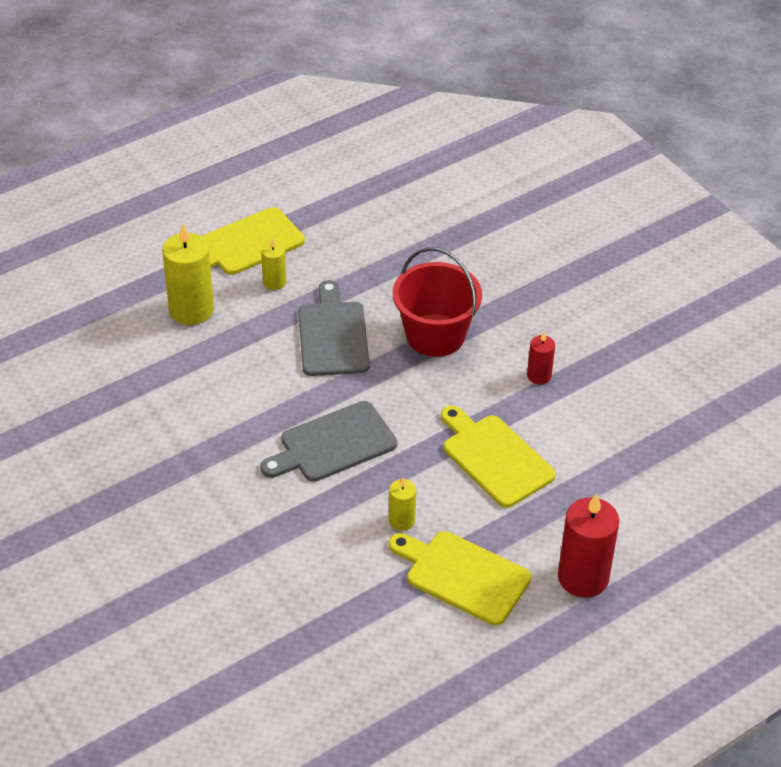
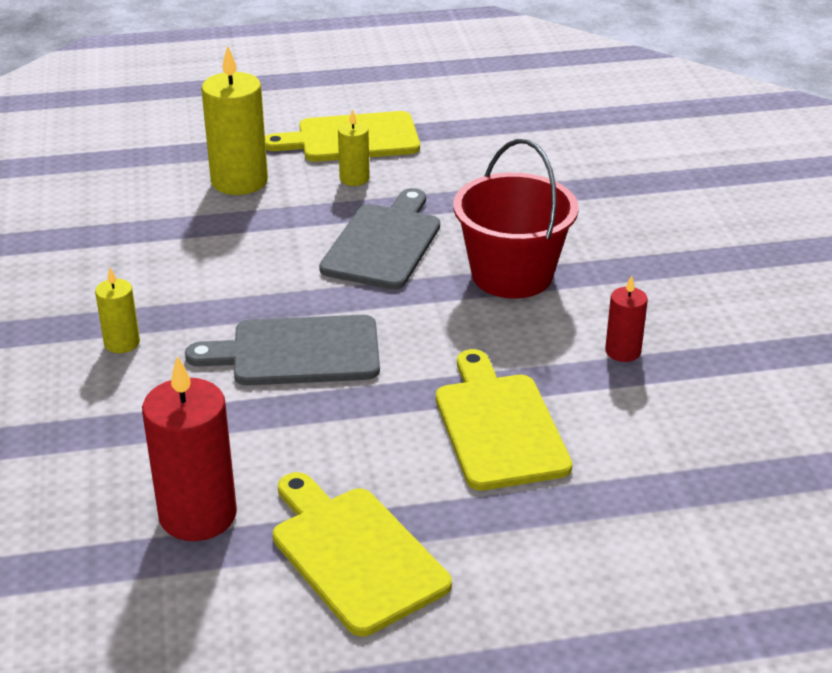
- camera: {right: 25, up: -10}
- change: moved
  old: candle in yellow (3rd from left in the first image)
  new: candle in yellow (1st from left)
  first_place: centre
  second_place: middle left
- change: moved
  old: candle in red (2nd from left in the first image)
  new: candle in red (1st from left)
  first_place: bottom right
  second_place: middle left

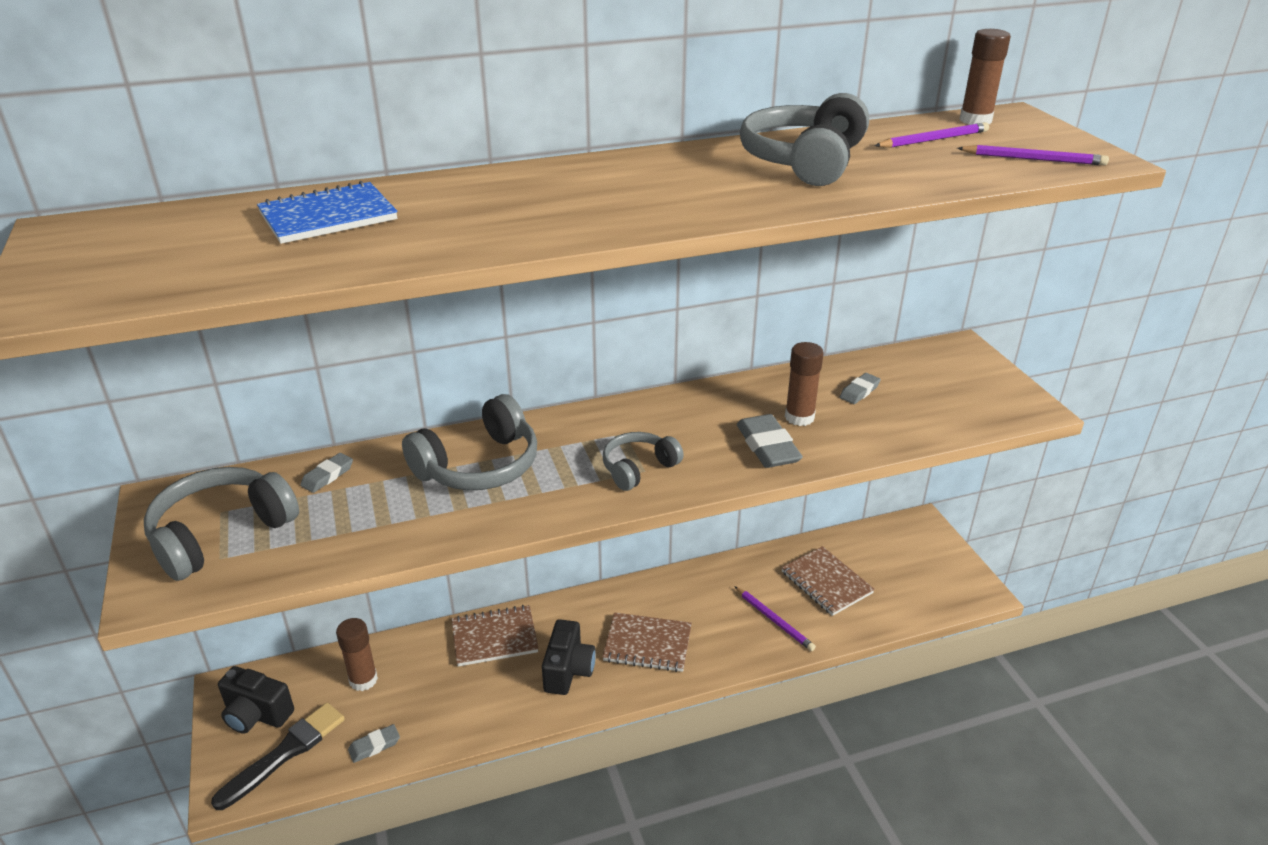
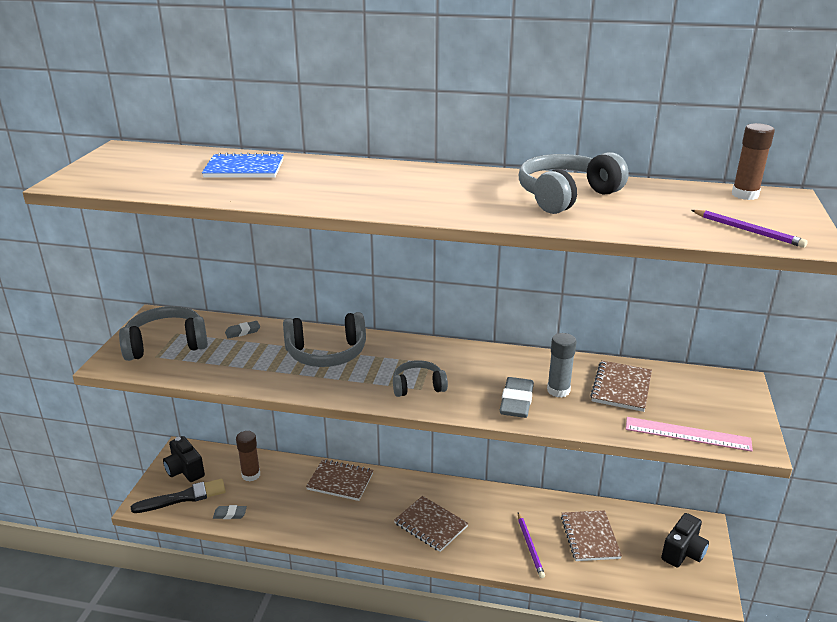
- camera: {right: 30, up: -5}
- change: recoloured
  old: glue stick in brown (2nd from left)
  new: glue stick in grey
  first_place: centre
  second_place: middle right
- change: replaced
  old: eraser in grey (4th from left)
  new: notebook in brown (4th from left)
  first_place: middle right
  second_place: middle right
- change: added
  new: ruler in pink
  second_place: bottom right
- change: moved
  old: camera in black (2nd from left)
  first_place: bottom centre
  second_place: bottom right
- change: removed
  old: pencil in purple (2nd from left)
  first_place: top right

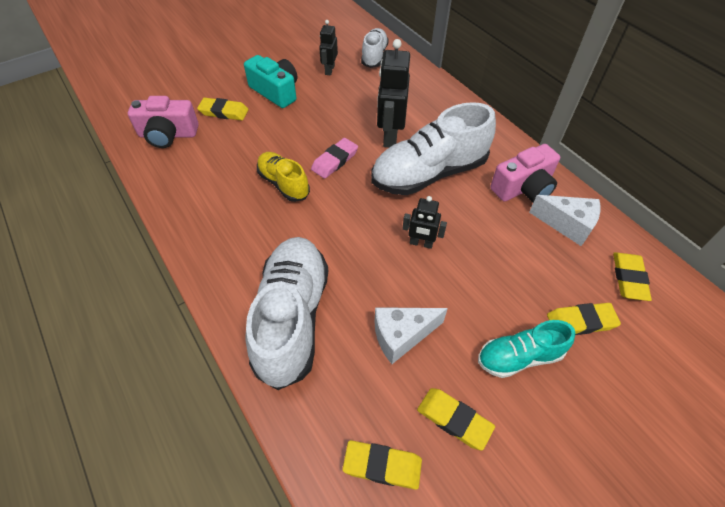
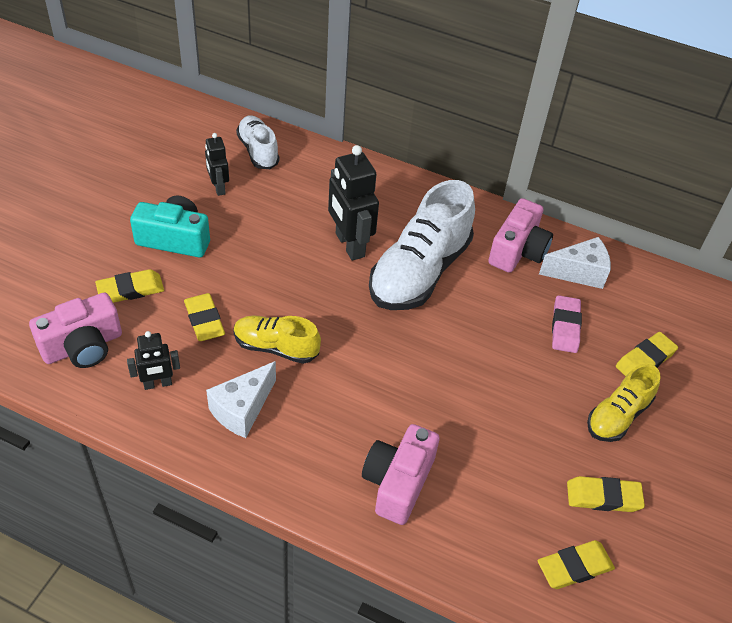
- camera: {right: -35, up: -5}
- change: moved
  old: robot in black (3rd from left in the first image)
  new: robot in black (1st from left)
  first_place: centre
  second_place: middle left
- change: moved
  old: eraser in yellow (5th from left in the first image)
  new: eraser in yellow (2nd from left)
  first_place: middle right
  second_place: middle left
- change: moved
  old: cheese in white (1st from left)
  first_place: centre
  second_place: middle left
- change: replaced
  old: shoe in white (1st from left)
  new: camera in pink (2nd from left)
  first_place: centre
  second_place: bottom centre
- change: moved
  old: eraser in pink
  first_place: top centre
  second_place: middle right
- change: recoloured
  old: shoe in turquoise
  new: shoe in yellow (2nd from left)
  first_place: bottom right
  second_place: middle right

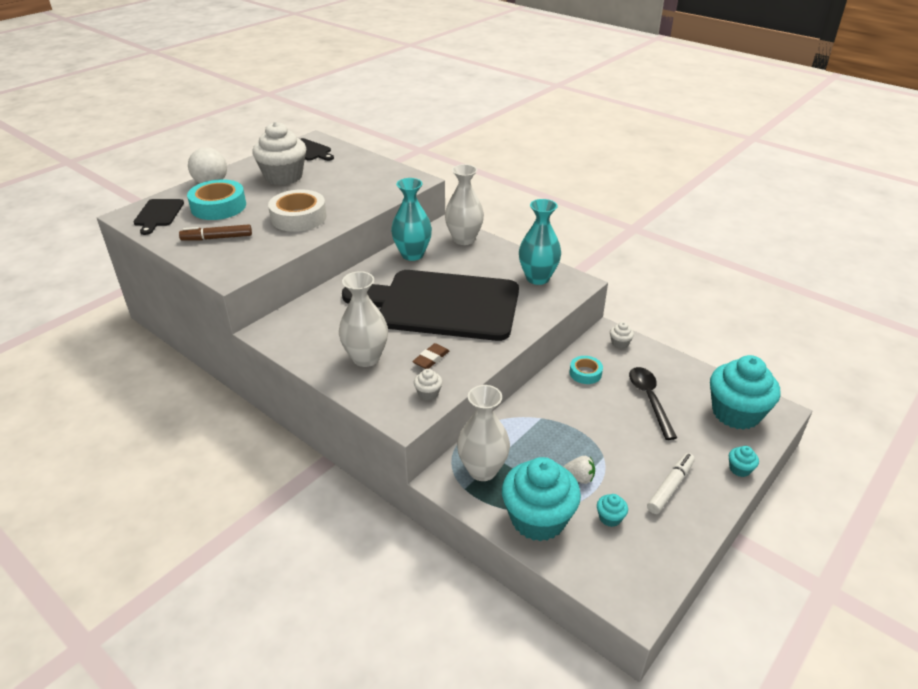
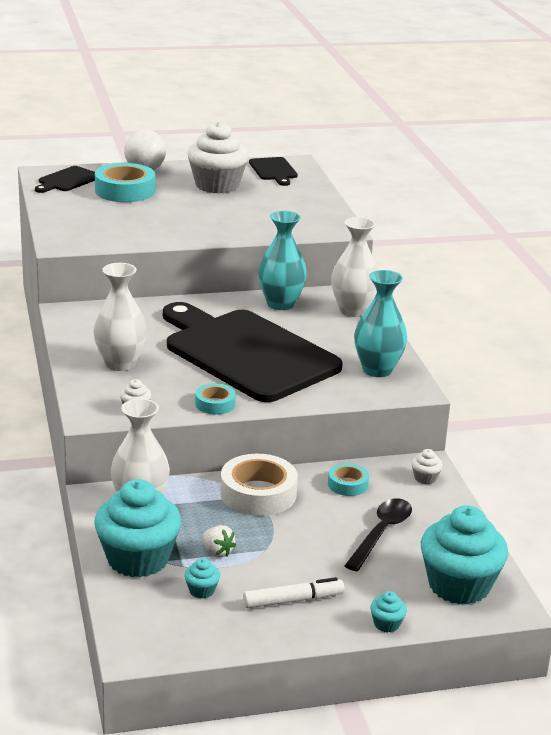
- camera: {right: 35, up: -10}
- change: added
  new: tape in turquoise (2nd from left)
  second_place: centre
- change: moved
  old: tape in white
  first_place: top left
  second_place: centre
- change: removed
  old: marker in brown
  first_place: middle left
- change: removed
  old: eraser in brown
  first_place: centre

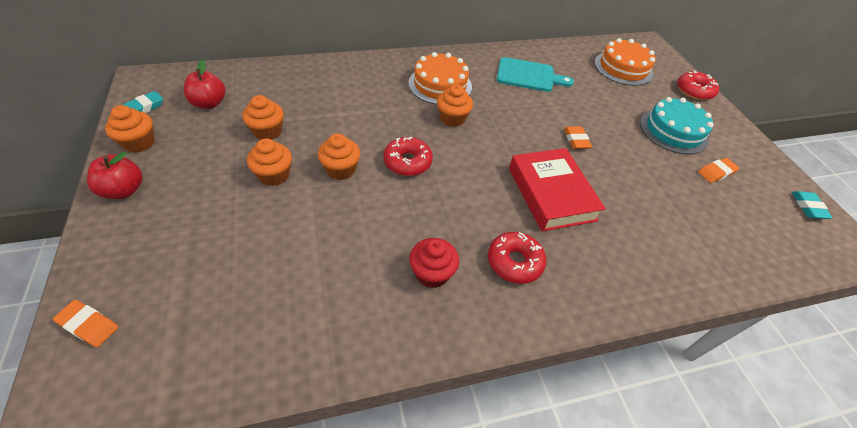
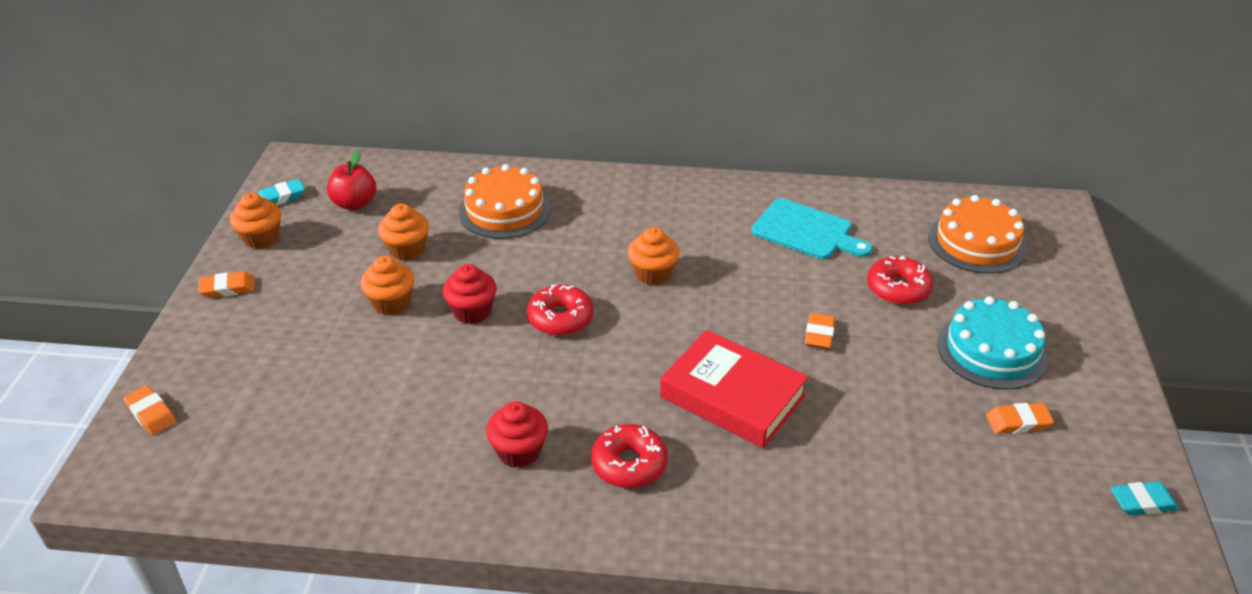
- camera: {right: 25, up: -10}
- change: replaced
  old: apple in red (1st from left)
  new: eraser in orange (2nd from left)
  first_place: middle left
  second_place: middle left
- change: recoloured
  old: cupcake in orange (4th from left)
  new: cupcake in red (1st from left)
  first_place: centre
  second_place: centre
- change: moved
  old: cake in orange (1st from left)
  first_place: top centre
  second_place: centre
- change: turned
  old: book in red
  first_place: centre
  second_place: centre
  degrees: -60
- change: moved
  old: donut in red (3rd from left)
  first_place: top right
  second_place: middle right
- change: turned
  old: eraser in turquoise (2nd from left)
  first_place: middle right
  second_place: bottom right
  degrees: 60

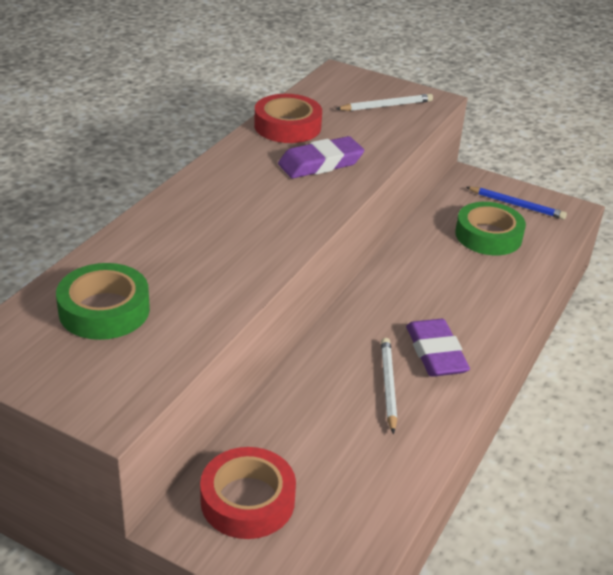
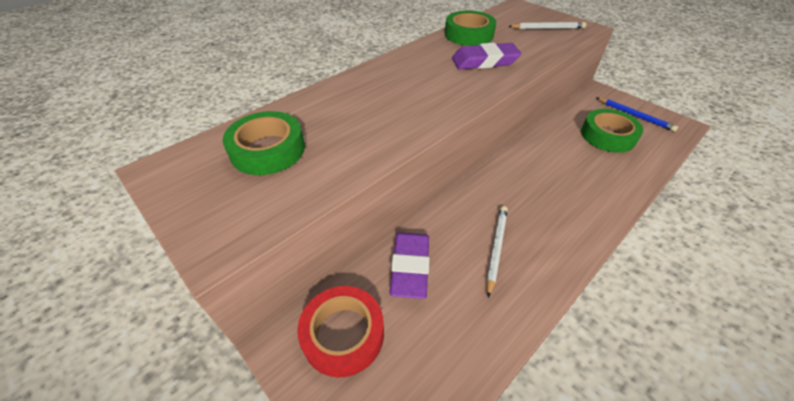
- camera: {right: 20, up: 10}
- change: moved
  old: eraser in purple (2nd from left in the first image)
  new: eraser in purple (1st from left)
  first_place: middle right
  second_place: centre
- change: recoloured
  old: tape in red (2nd from left)
  new: tape in green (2nd from left)
  first_place: top centre
  second_place: top centre

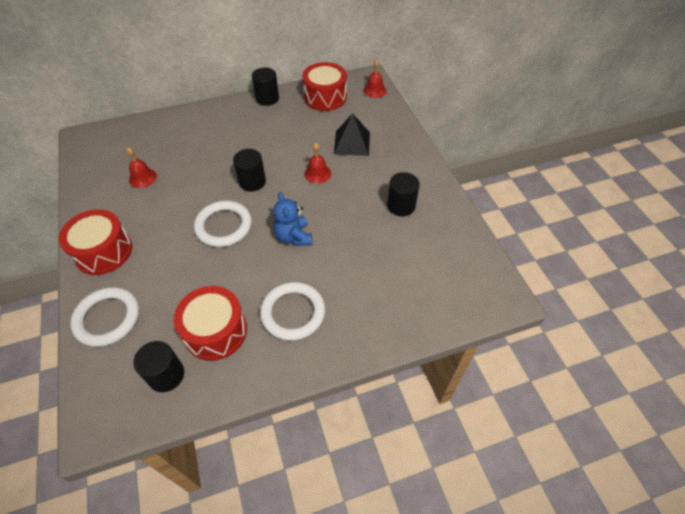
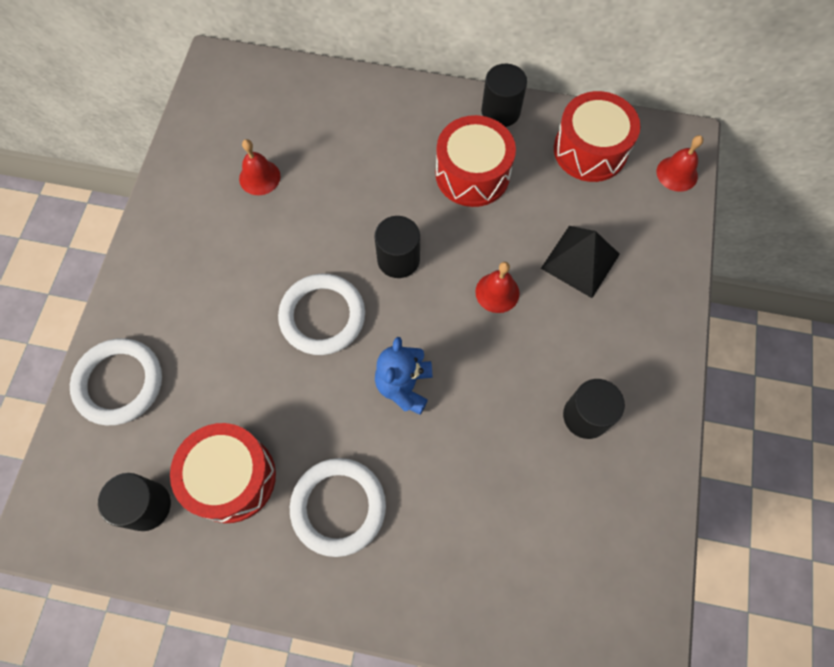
- camera: {right: 30, up: 15}
- change: moved
  old: drum in red (1st from left in the first image)
  new: drum in red (2nd from left)
  first_place: middle left
  second_place: top centre

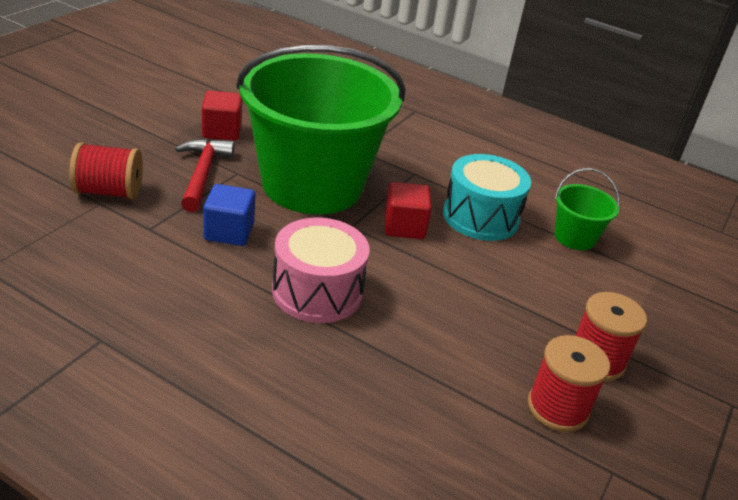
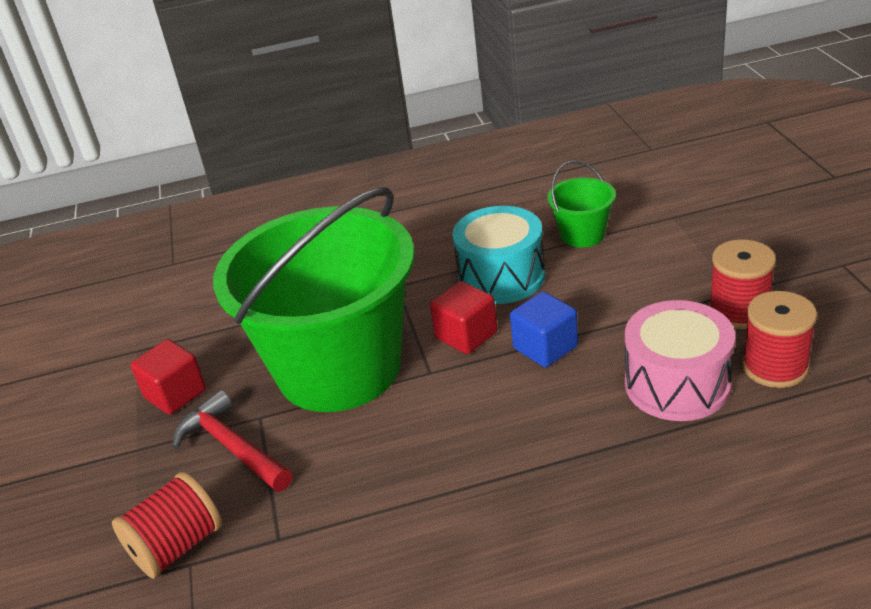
- camera: {right: -35, up: 0}
- change: moved
  old: cube in blue
  first_place: middle left
  second_place: centre
- change: moved
  old: drum in pink
  first_place: centre
  second_place: middle right

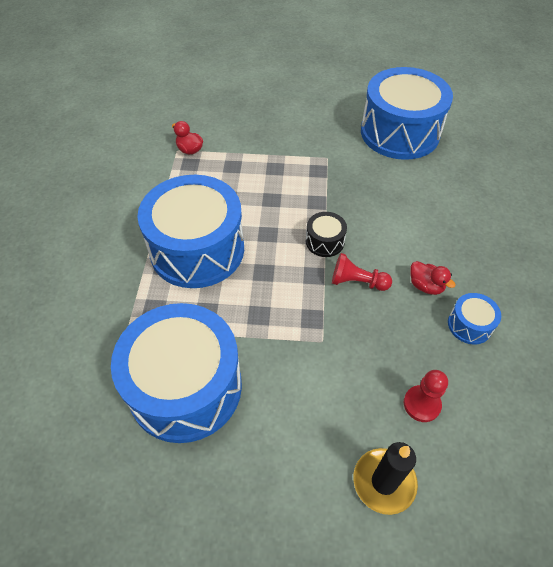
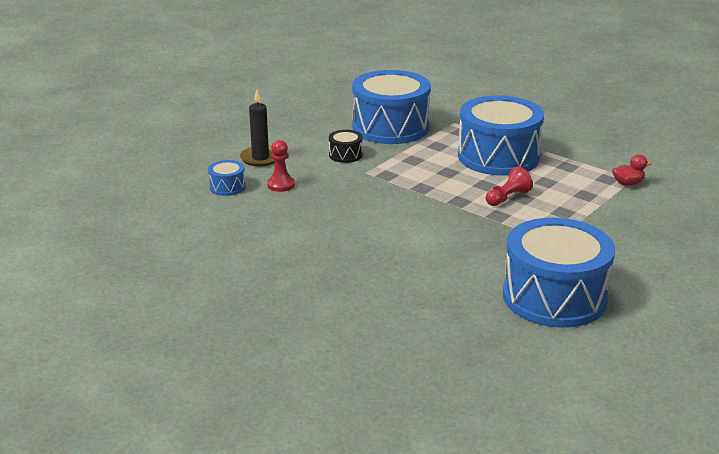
- camera: {right: 125, up: -25}
- change: moved
  old: drum in blue (4th from left in the first image)
  new: drum in blue (1st from left)
  first_place: middle right
  second_place: middle left
- change: moved
  old: drum in black
  first_place: centre
  second_place: top centre
- change: moved
  old: pawn in red (1st from left in the first image)
  new: pawn in red (2nd from left)
  first_place: centre
  second_place: middle right
- change: removed
  old: duck in red (2nd from left)
  first_place: middle right

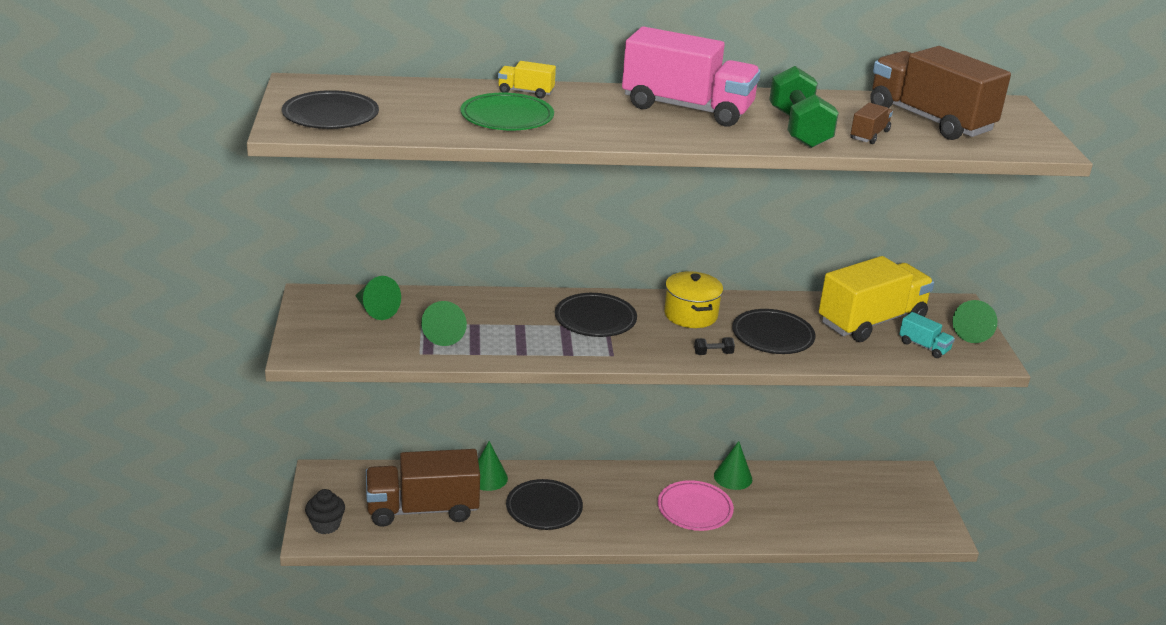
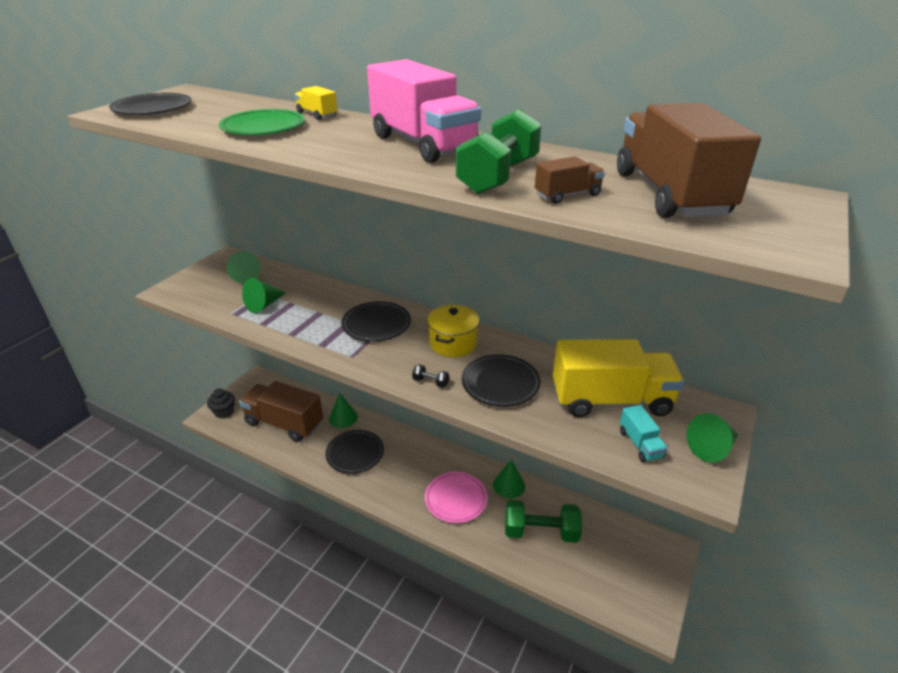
- camera: {right: 35, up: 5}
- change: added
  new: dumbbell in green (2nd from left)
  second_place: bottom centre

